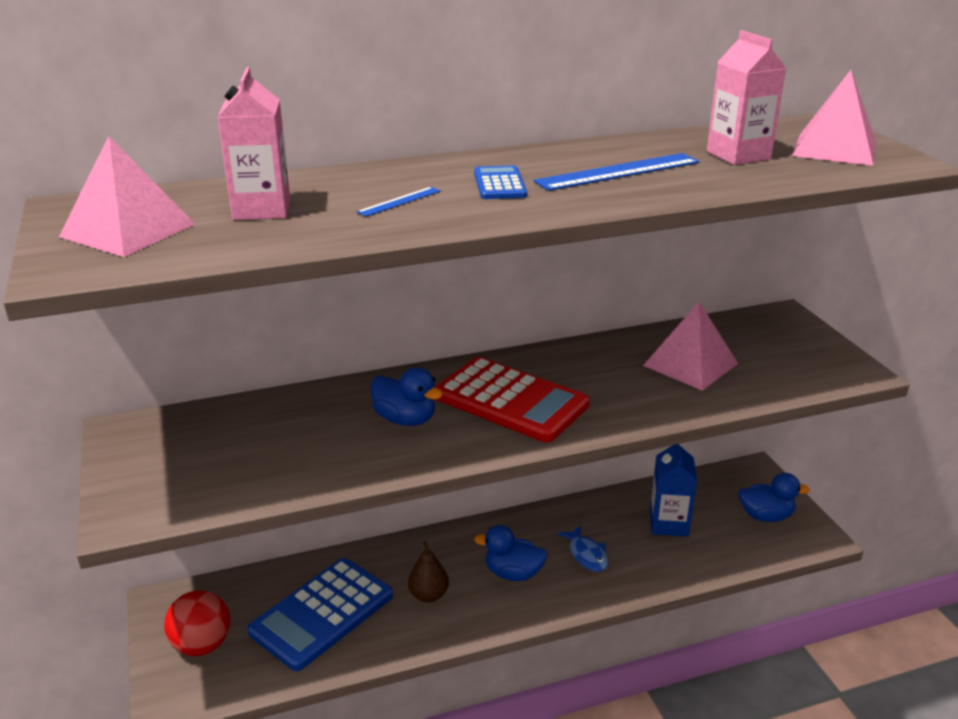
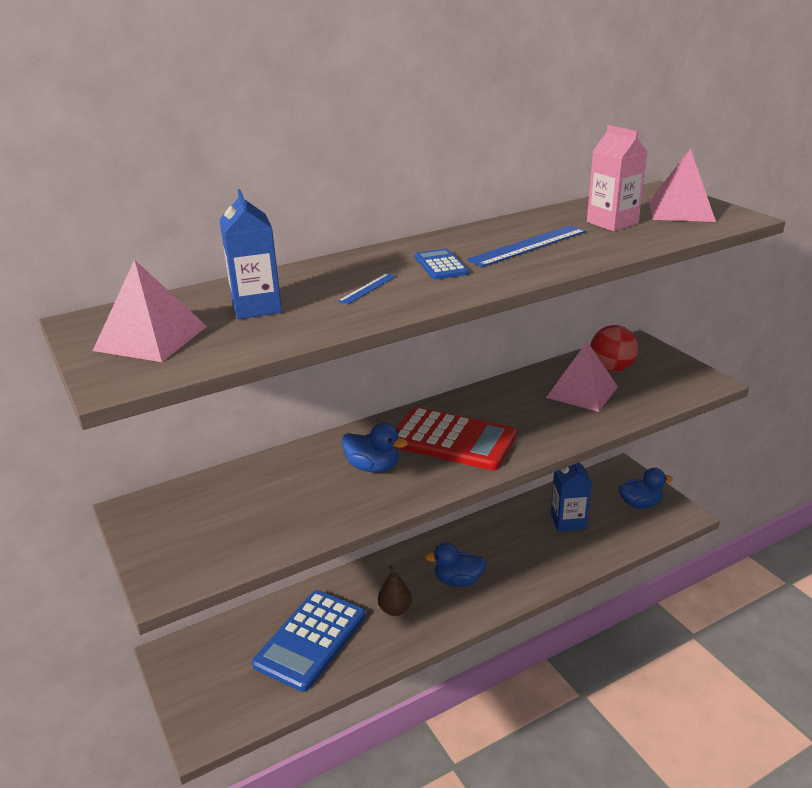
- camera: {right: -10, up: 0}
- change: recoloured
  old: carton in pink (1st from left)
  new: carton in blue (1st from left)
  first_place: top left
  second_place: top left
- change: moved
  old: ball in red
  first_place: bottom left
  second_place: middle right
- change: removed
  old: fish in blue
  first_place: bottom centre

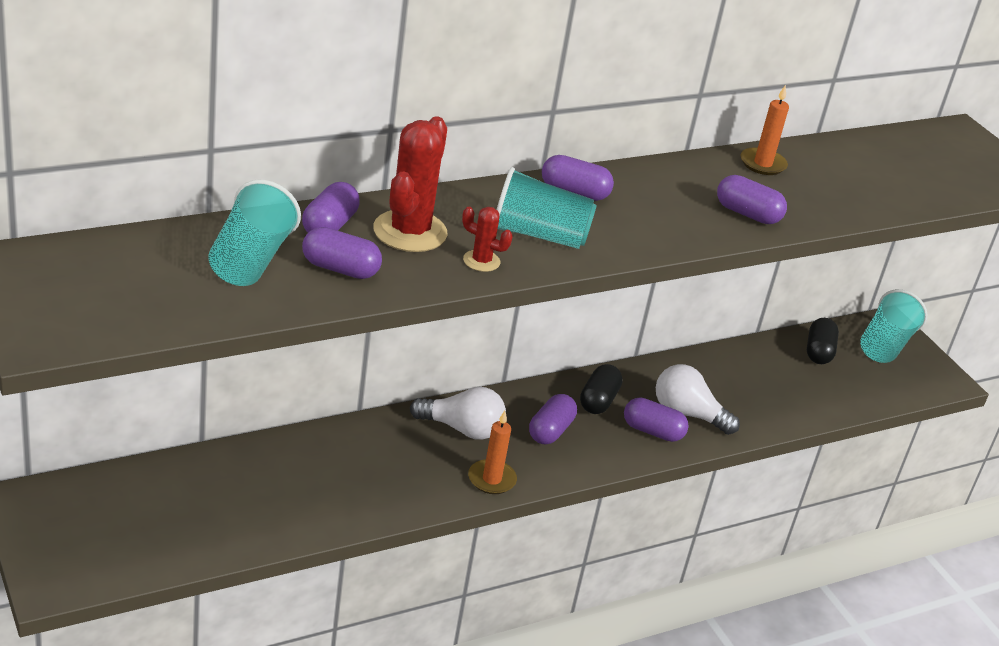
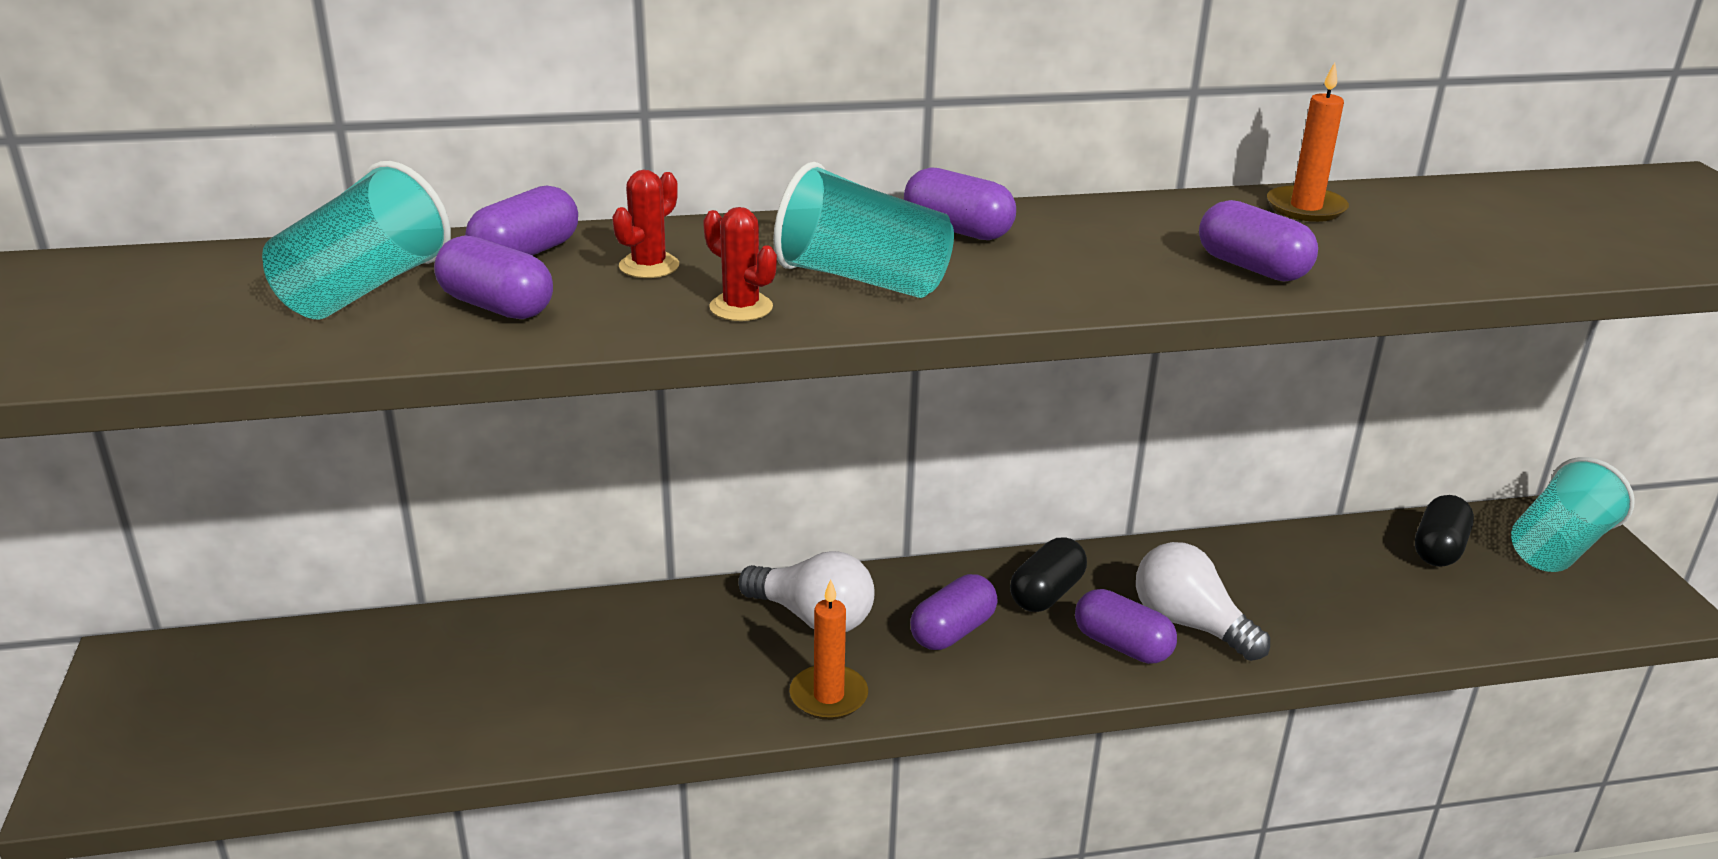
- camera: {right: 20, up: -5}
- change: resized
  old: cactus in red (1st from left)
  first_place: top centre
  second_place: top centre
  factor: 0.5

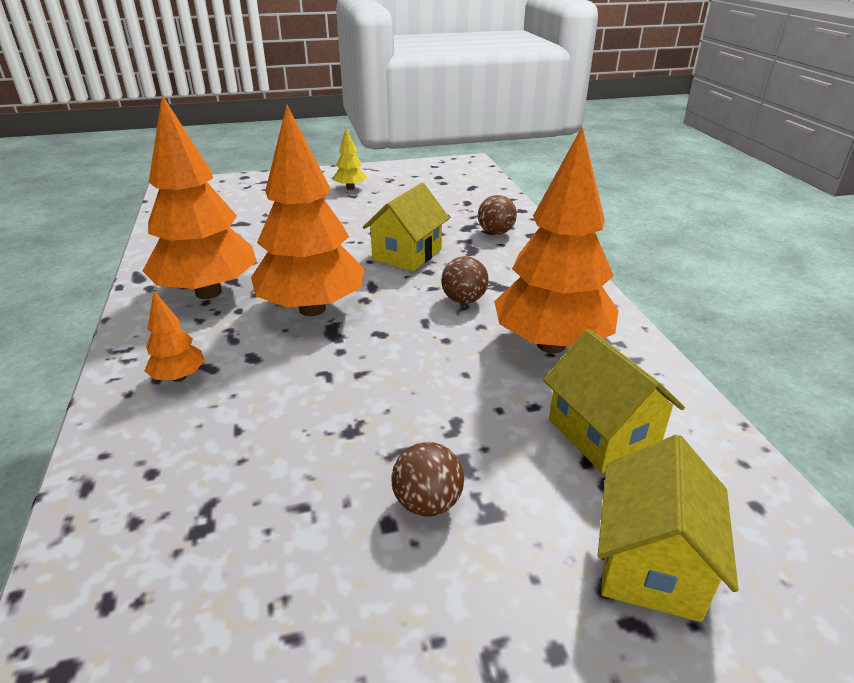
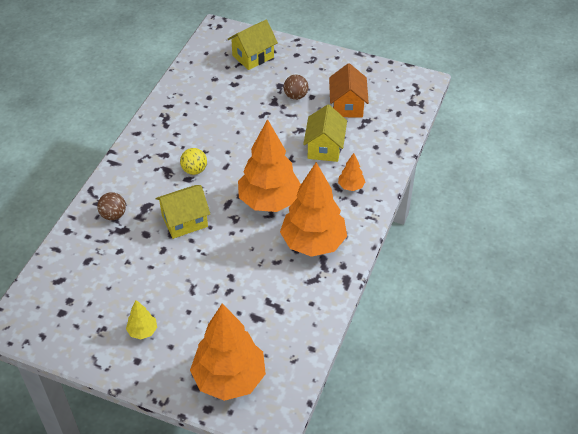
- camera: {right: -145, up: 15}
- change: recoloured
  old: ball in brown (2nd from left)
  new: ball in yellow
  first_place: centre
  second_place: centre
- change: moved
  old: tree in orange (4th from left in the first image)
  new: tree in orange (1st from left)
  first_place: centre
  second_place: bottom centre
- change: moved
  old: house in yellow (2nd from left in the first image)
  new: house in yellow (3rd from left)
  first_place: middle right
  second_place: top centre
- change: added
  new: house in orange
  second_place: top centre

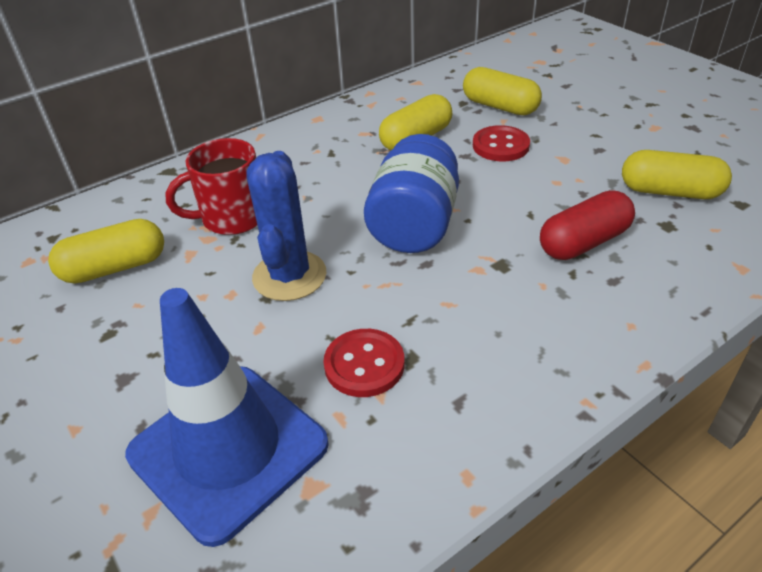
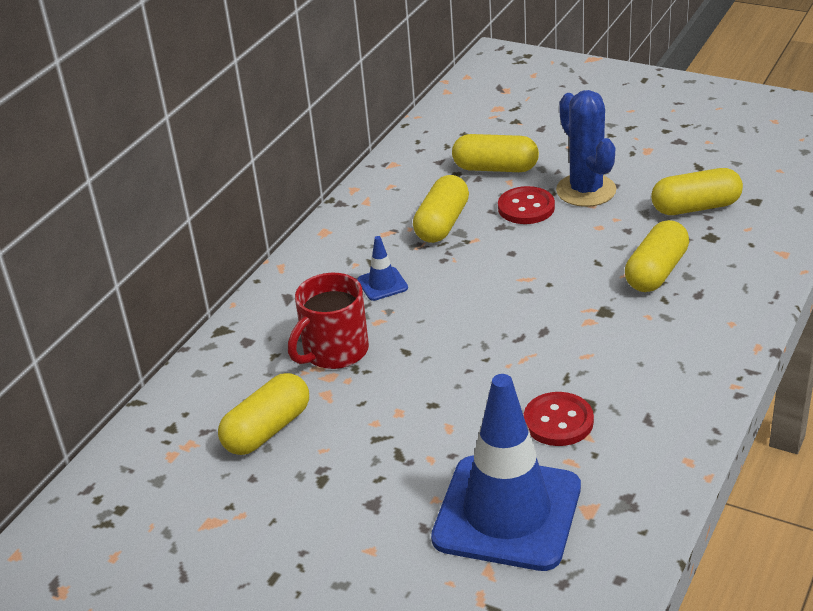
- camera: {right: -25, up: -5}
- change: added
  new: traffic cone in blue (1st from left)
  second_place: centre
- change: moved
  old: cactus in blue
  first_place: centre
  second_place: top right
- change: recoloured
  old: capsule in red
  new: capsule in yellow (4th from left)
  first_place: middle right
  second_place: middle right
- change: removed
  old: jar in blue
  first_place: centre

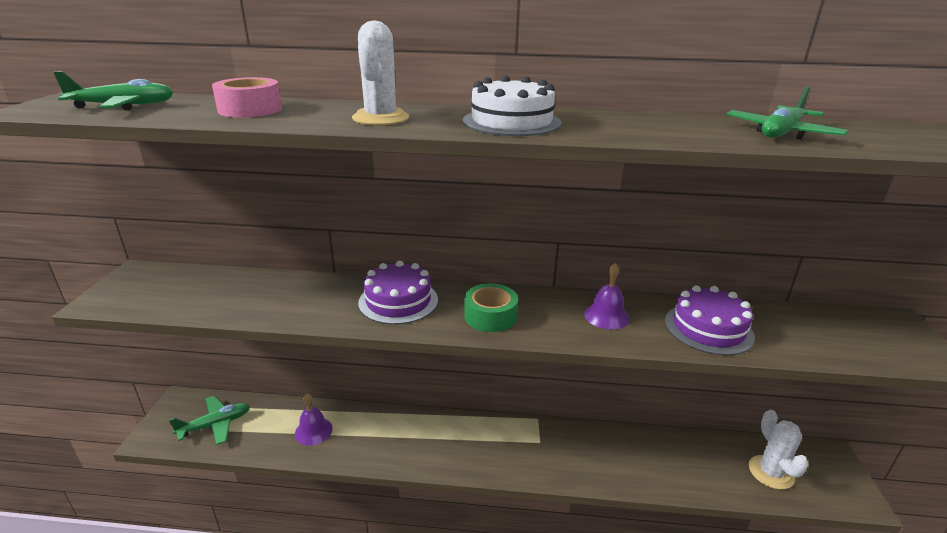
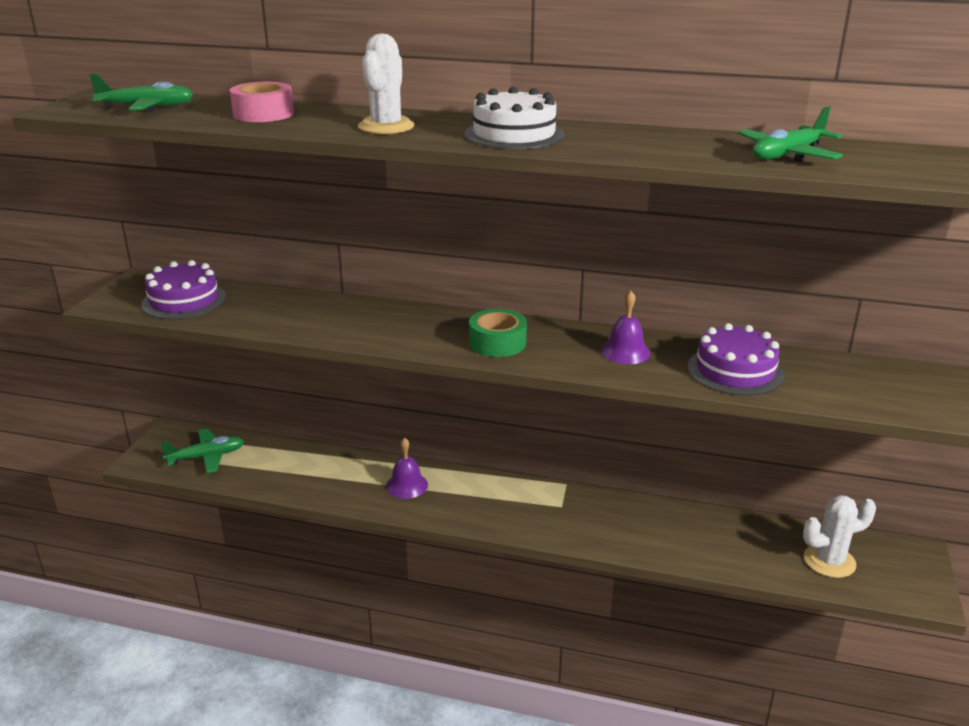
- camera: {right: 10, up: 0}
- change: moved
  old: cake in purple (1st from left)
  first_place: centre
  second_place: middle left
- change: moved
  old: bell in purple (1st from left)
  first_place: bottom left
  second_place: centre
- change: turned
  old: cactus in white (2nd from left)
  first_place: bottom right
  second_place: bottom right
  degrees: 75

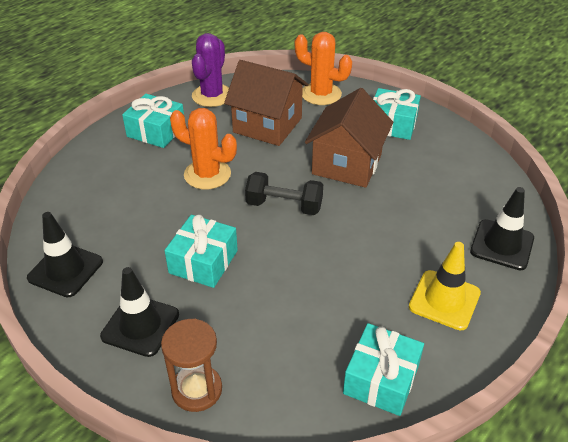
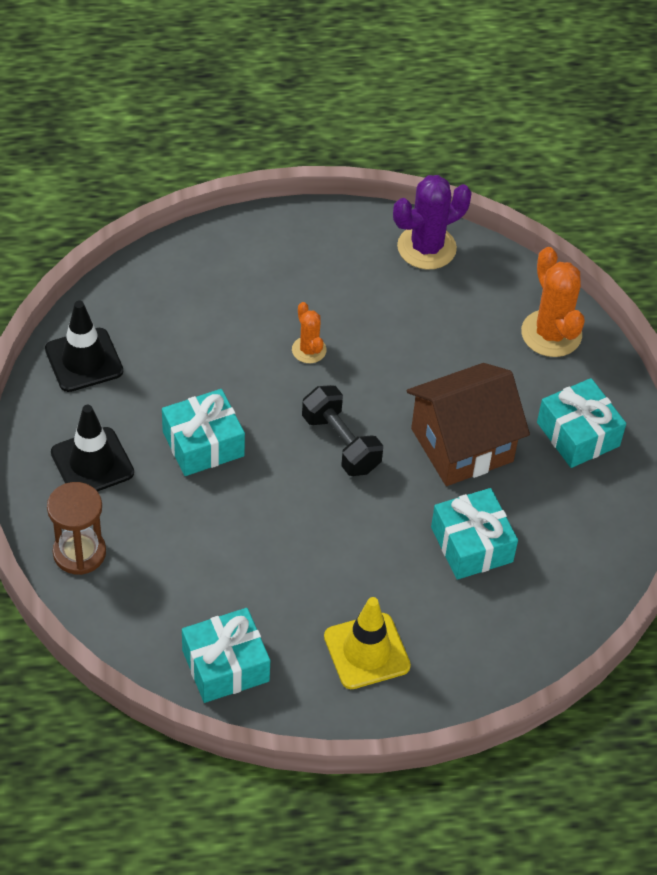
- camera: {right: 40, up: 10}
- change: resized
  old: cactus in orange (1st from left)
  first_place: centre
  second_place: centre
  factor: 0.56
- change: moved
  old: gift in turquoise (1st from left in the first image)
  new: gift in turquoise (3rd from left)
  first_place: top left
  second_place: middle right
- change: removed
  old: house in brown (1st from left)
  first_place: top centre
- change: removed
  old: traffic cone in black (3rd from left)
  first_place: middle right

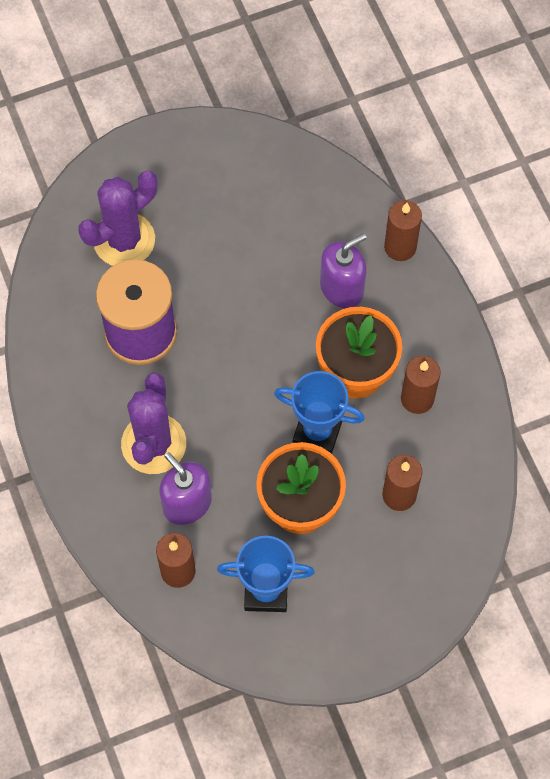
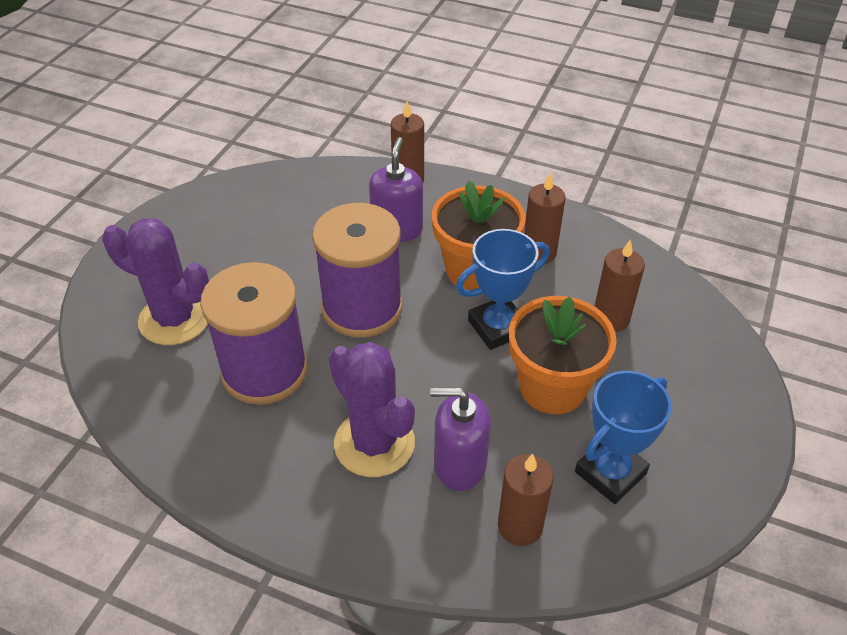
- camera: {right: -45, up: -20}
- change: turned
  old: cactus in purple (1st from left)
  first_place: top left
  second_place: middle left
  degrees: -75
- change: added
  new: spool in purple (2nd from left)
  second_place: centre

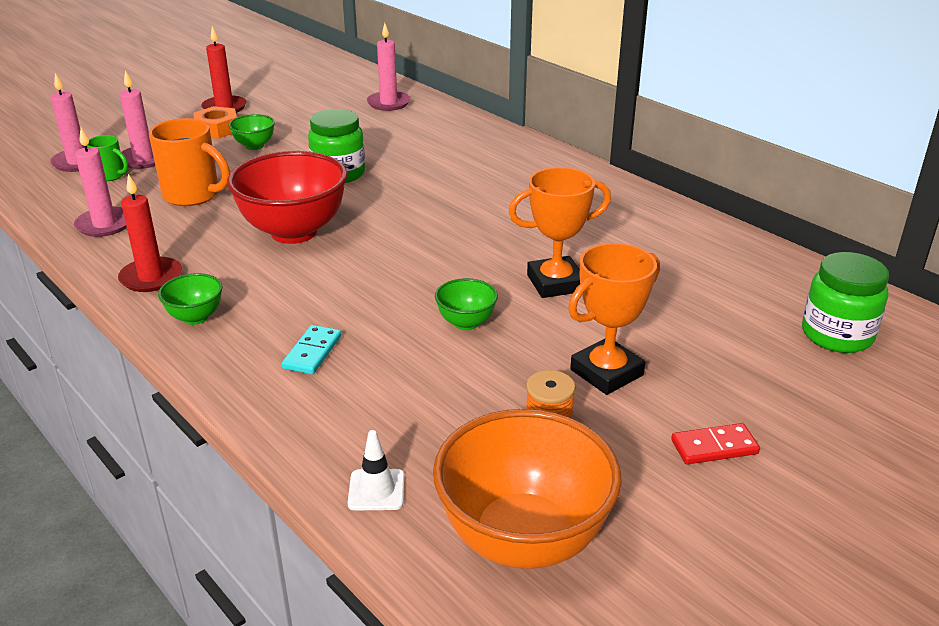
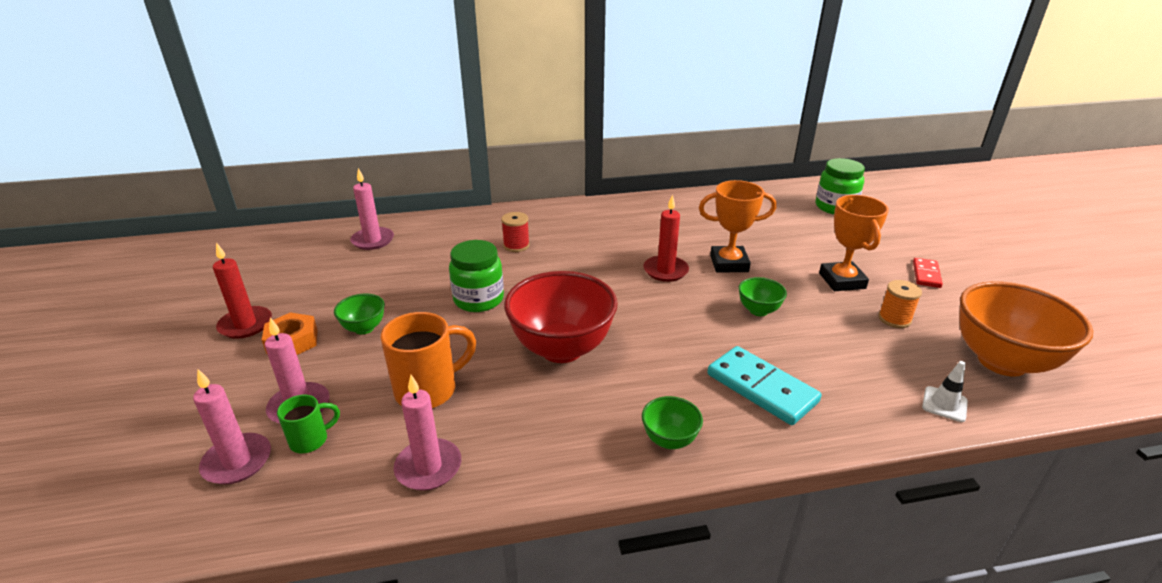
- camera: {right: -60, up: 0}
- change: added
  new: spool in red
  second_place: centre
- change: moved
  old: candle in red (1st from left in the first image)
  new: candle in red (2nd from left)
  first_place: middle left
  second_place: centre
- change: turned
  old: trophy in orange (1st from left)
  first_place: centre
  second_place: centre
  degrees: 75
- change: resized
  old: domino in turquoise
  first_place: middle left
  second_place: centre
  factor: 1.76

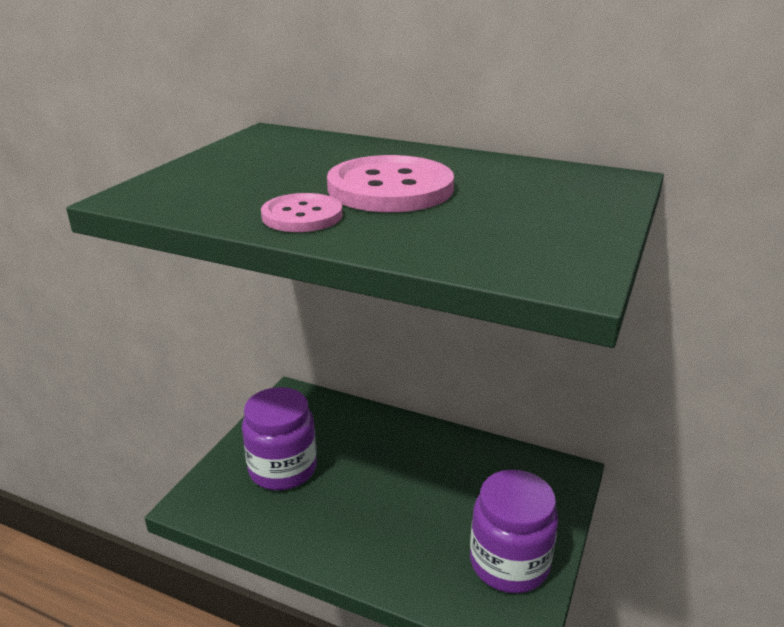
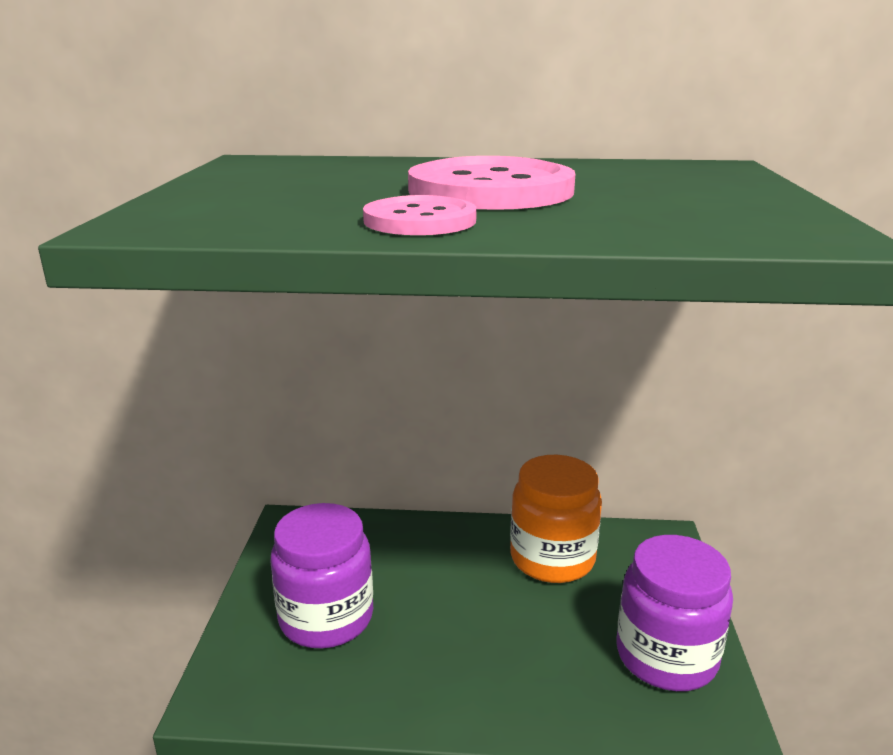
- camera: {right: -20, up: -5}
- change: added
  new: jar in orange
  second_place: bottom centre

